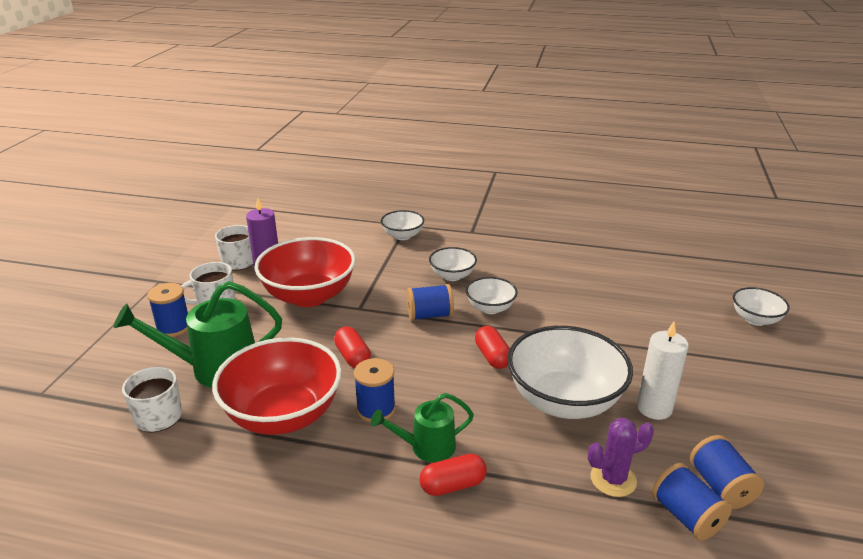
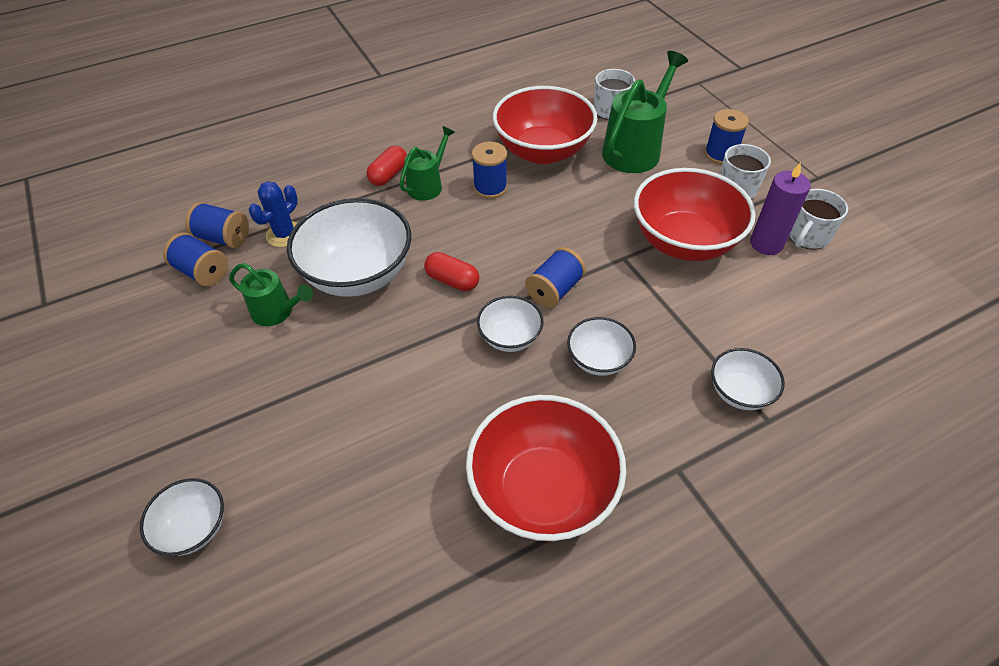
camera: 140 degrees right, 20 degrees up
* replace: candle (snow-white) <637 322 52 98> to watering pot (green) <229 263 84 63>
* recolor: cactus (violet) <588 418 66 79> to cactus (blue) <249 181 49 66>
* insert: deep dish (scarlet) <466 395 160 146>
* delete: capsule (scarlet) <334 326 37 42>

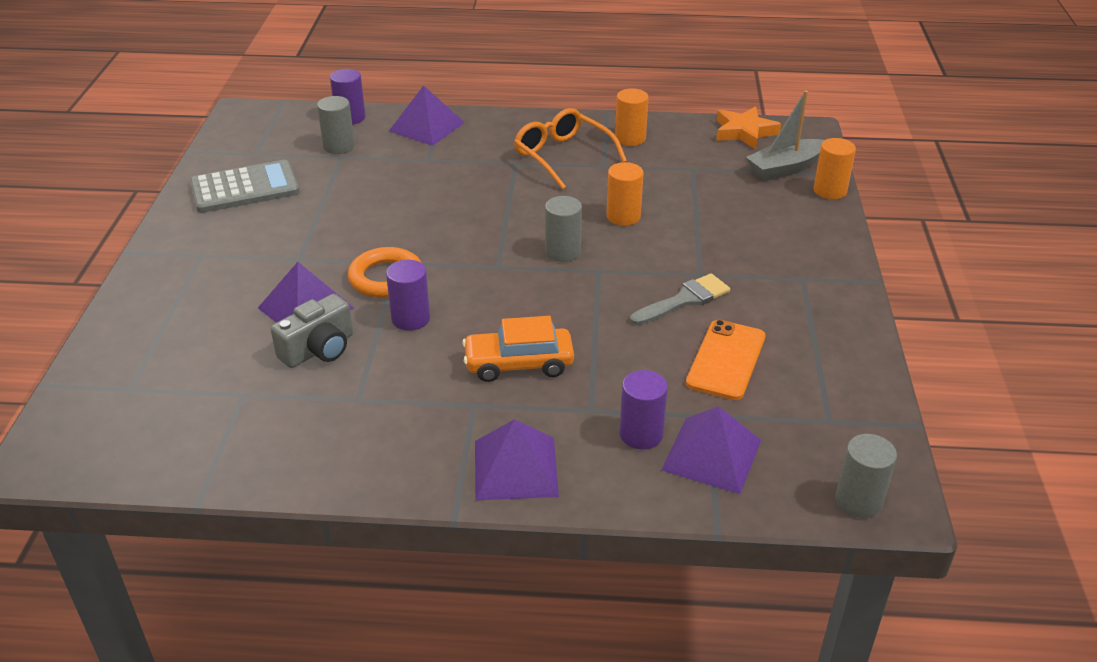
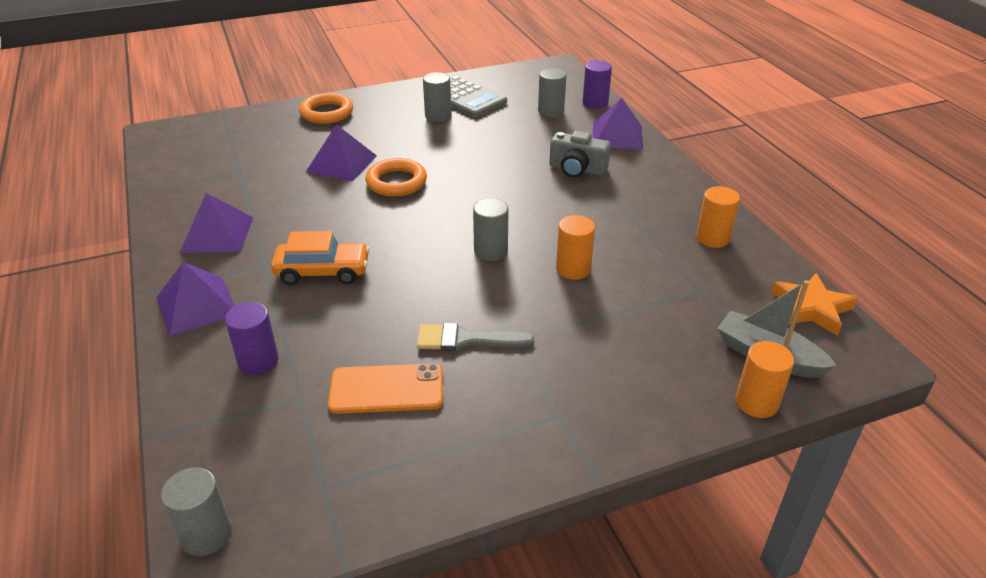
camera: 65 degrees right, 0 degrees up
* move: pyramid (violet) <661 406 100 88> to <180 193 73 60>
* rotate: car (orange) <462 316 112 66> = <271 231 99 54> 120 degrees clockwise
* insert: torus (orange) <299 93 54 31>
* rotate: paint brush (grey) <630 273 100 52> = <417 323 117 28> 150 degrees clockwise
* insert: cylinder (grey) <423 72 28 50>
* move: camera (grey) <270 294 83 74> to <549 131 62 47>
* delete: cylinder (violet) <386 260 44 71>
* delete: spectacles (orange) <514 108 113 82>

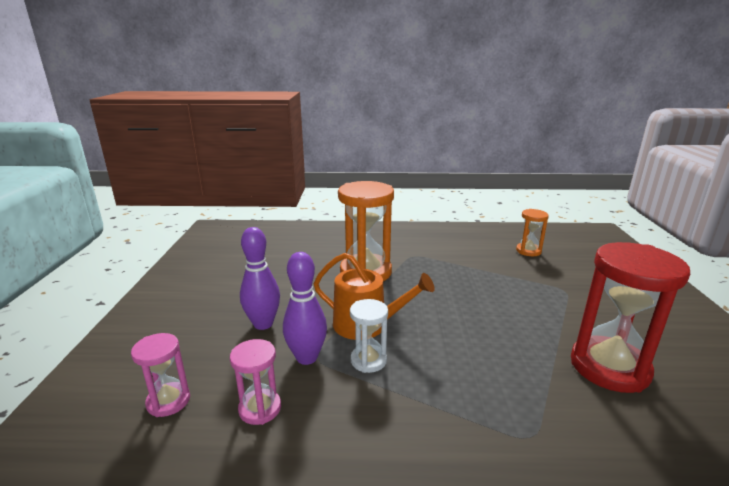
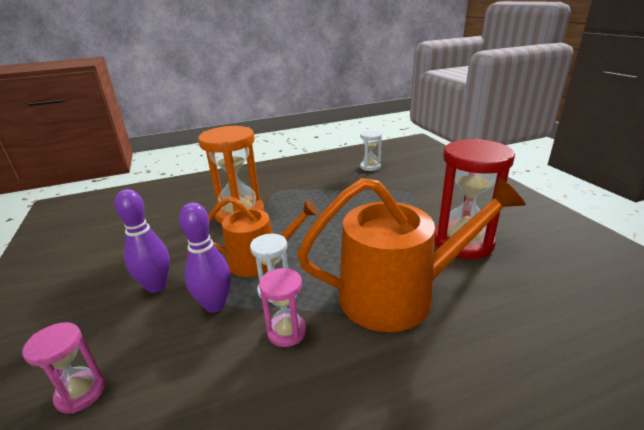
camera: 20 degrees left, 5 degrees up
* move: sandglass (rose-pink) <230 339 51 86> to <259 268 47 79>
* insert: watering pot (orange) <297 178 229 154>
* recolor: sandglass (orange) <516 209 33 47> to sandglass (snow-white) <360 130 22 41>

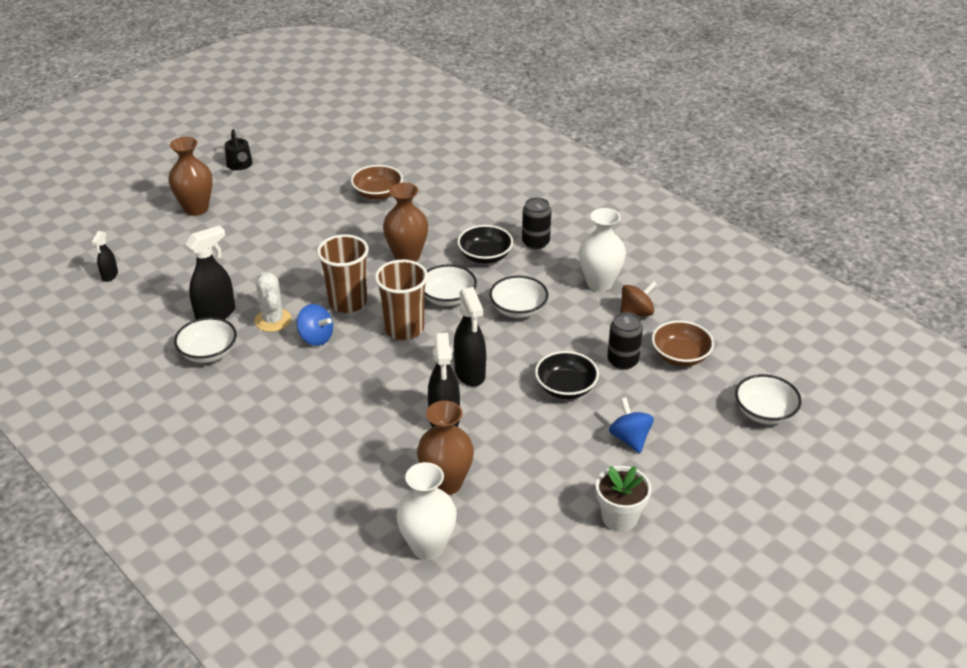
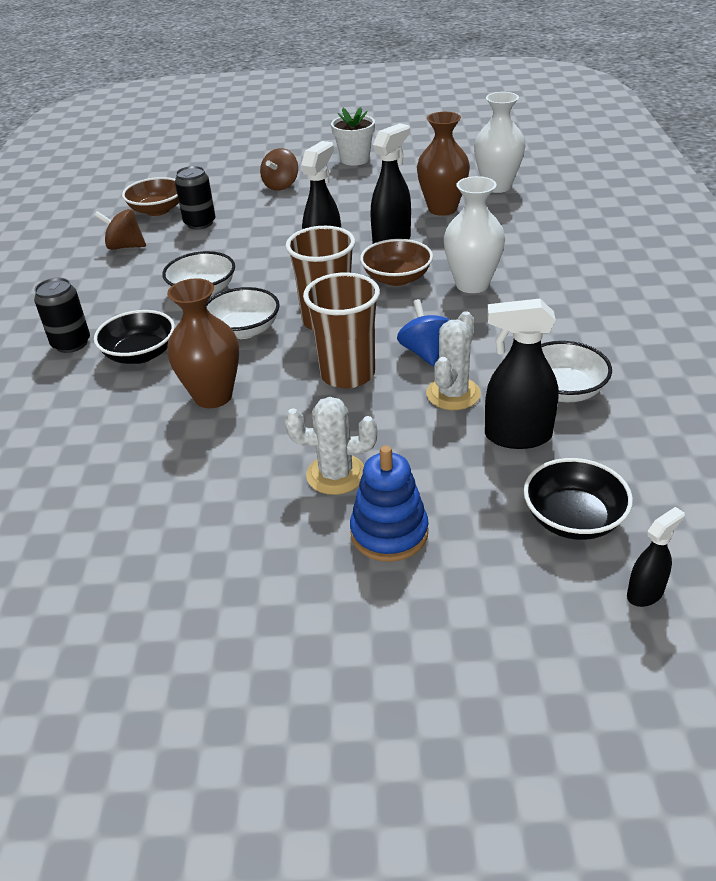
camera: 135 degrees left, 0 degrees up
* recolor: toy top (blue) <609 398 45 55> to toy top (brown) <260 148 38 43>
* insert: cactus (snow-white) <285 397 92 98>
* insert: stacking toy (blue) <350 445 79 117>
* move: deep dish (brown) <351 165 52 35> to <360 239 73 47>
* move: vase (snow-white) <579 208 47 84> to <444 176 61 117>
* move: deep dish (black) <535 351 64 48> to <524 458 109 82>
* delete: vase (brown) <168 137 45 79>
* delete: watering pot (black) <225 129 28 41>
* delete: deep dish (snow-white) <735 374 67 50>

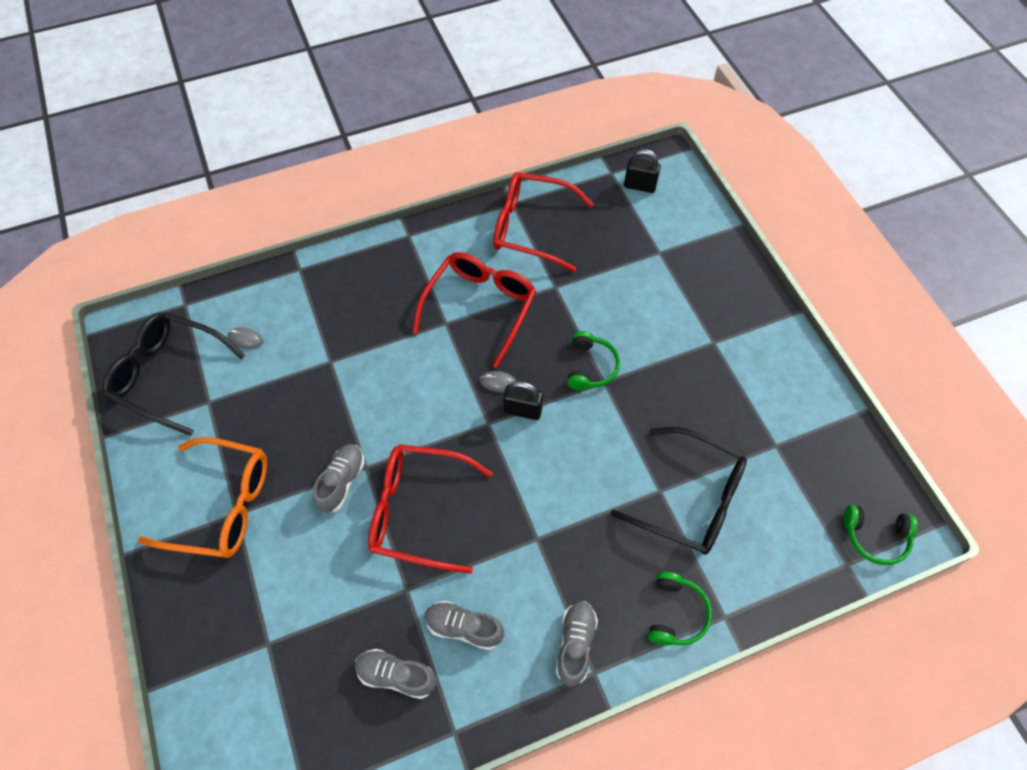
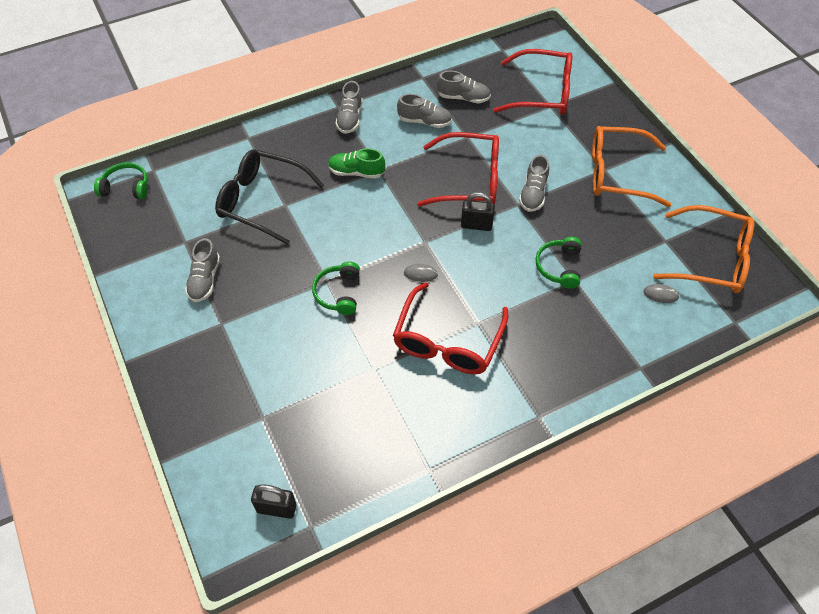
camera: 175 degrees right, 5 degrees down
* insert: lace-up shoe (grey) <185 238 35 64>
* insert: lace-up shoe (green) <328 148 57 31>
* move: lock (black) <503 381 40 39> to <461 192 34 39>
* move: spectacles (scarlet) <493 172 101 100> to <494 49 78 66>
* move: headset (green) <648 572 64 73> to <536 237 46 52>
* recolor: spectacles (black) <103 312 142 124> to spectacles (orange) <653 205 101 88>

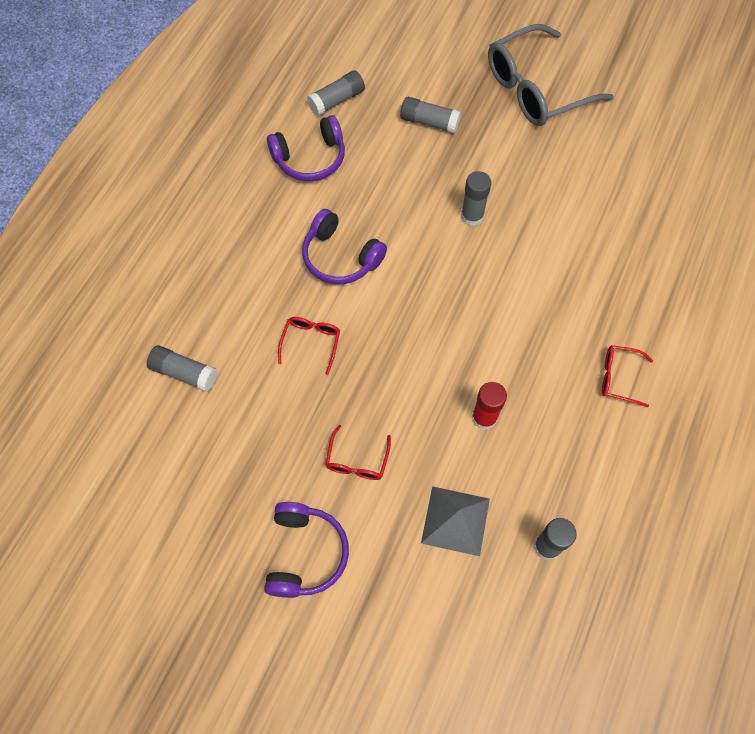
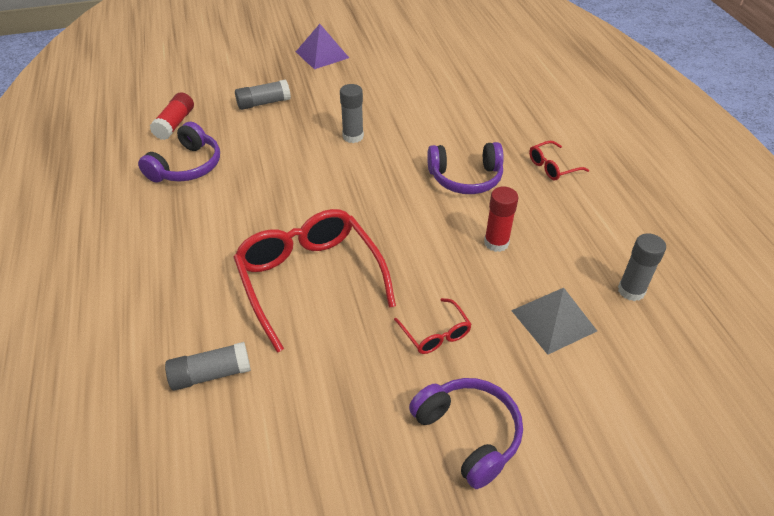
camera: 40 degrees left, 20 degrees down
* recolor: glue stick (grey) <307 70 58 46> to glue stick (scarlet) <150 92 44 48>
* resize: spectacles (scarlet) <278 317 62 58> = <233 209 163 144> x2.22
* replace: spectacles (grey) <488 24 126 102> to pyramid (violet) <296 24 53 45>
* move: headset (violet) <302 209 85 75> to <427 142 77 52>

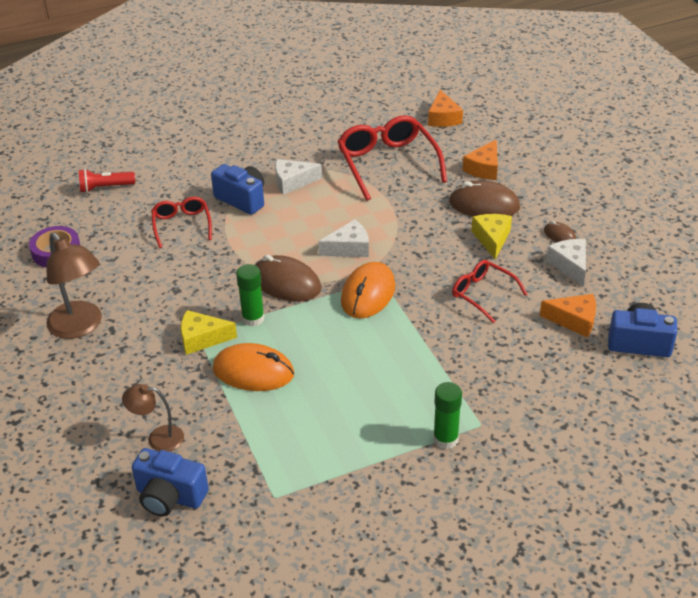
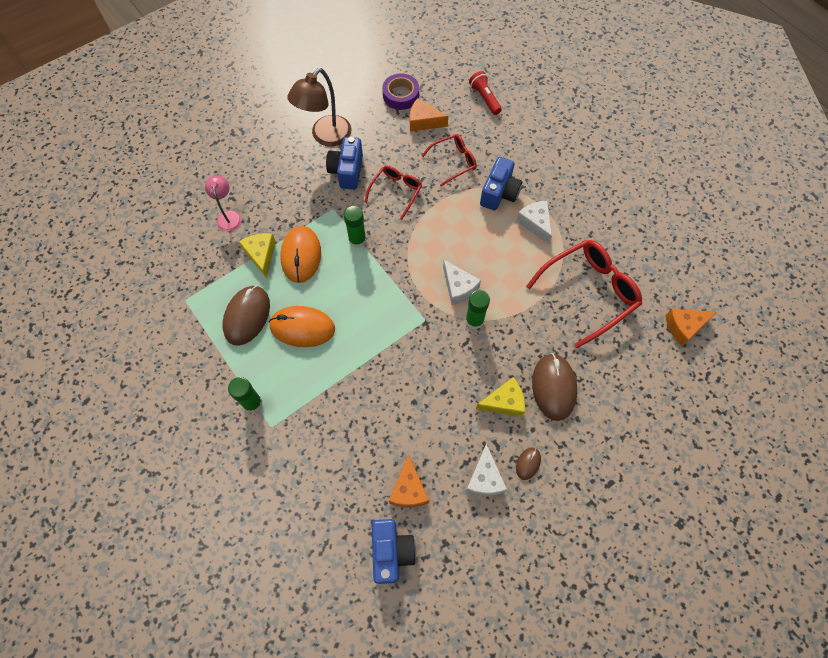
camera: 75 degrees right, 25 degrees up
* recolor: reading lamp (brown) <122 384 62 68> to reading lamp (rose-pink) <205 175 36 56>
* move: mouse (brown) <255 255 66 47> to <222 285 48 61>
* move: cheese wedge (yellow) <181 310 56 45> to <239 233 37 45>
* move: mouse (orange) <341 262 54 56> to <269 306 66 41>
* move: camera (blue) <132 448 77 68> to <326 137 37 53>
* move: spectacles (scarlet) <452 260 75 63> to <365 166 57 54>
* move: cheese wedge (orange) <463 139 35 41> to <410 98 38 34>
* insert: glue stick (green) <465 290 25 39>
* rotate: cheese wedge (snow-white) <546 239 40 47> = <466 444 41 52> 120 degrees clockwise

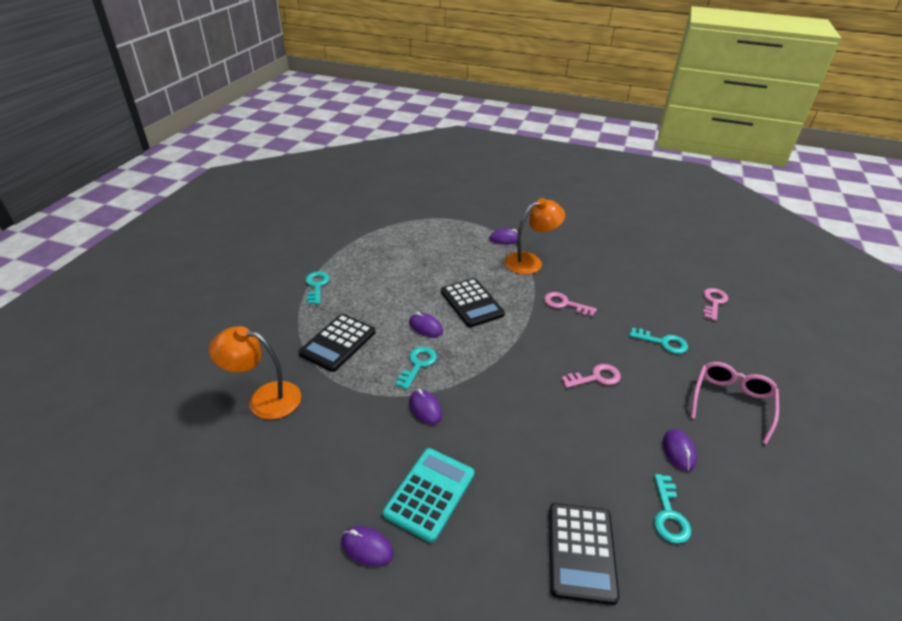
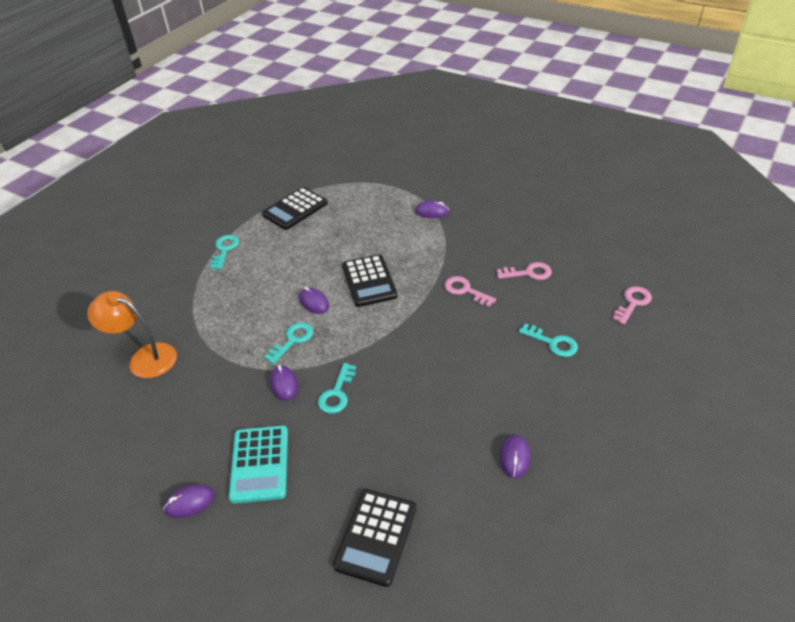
camera: 15 degrees right, 5 degrees up
* rotate: mouse (violet) <342 526 51 41> = <163 484 52 34> 60 degrees counterclockwise
* rotate: calculator (aqua) <383 448 91 95> = <229 425 59 79> 135 degrees clockwise
* move: calculator (black) <298 314 77 58> to <262 187 66 43>
* move: key (aqua) <654 474 37 70> to <318 363 38 51>
* move: key (rose-pink) <561 364 60 24> to <497 262 55 18>
* delete: reading lamp (orange) <504 198 61 76>
* delete: spectacles (rose-pink) <691 362 88 83>

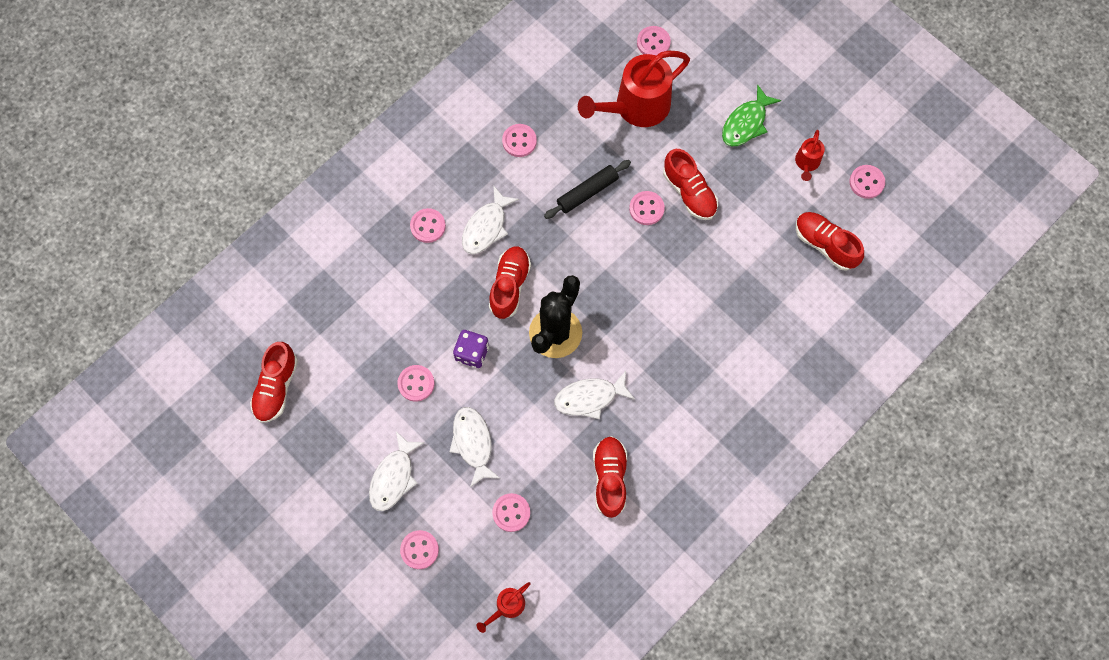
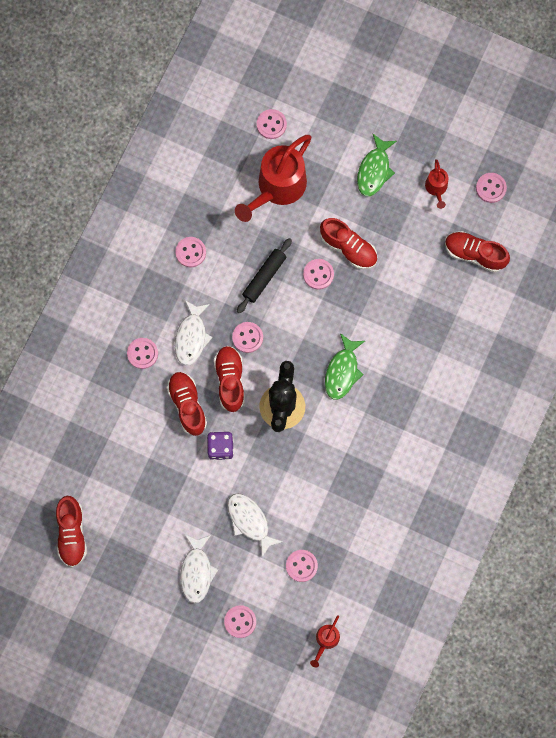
camera: 20 degrees left, 5 degrees up
* move: lace-up shoe (scarlet) <593 436 34 82> to <167 372 40 64>
* move: button (rose-pink) <397 365 38 37> to <232 322 31 31>
* insert: toy fish (green) <325 333 40 67>
* delete: toy fish (snow-white) <554 371 81 48>

